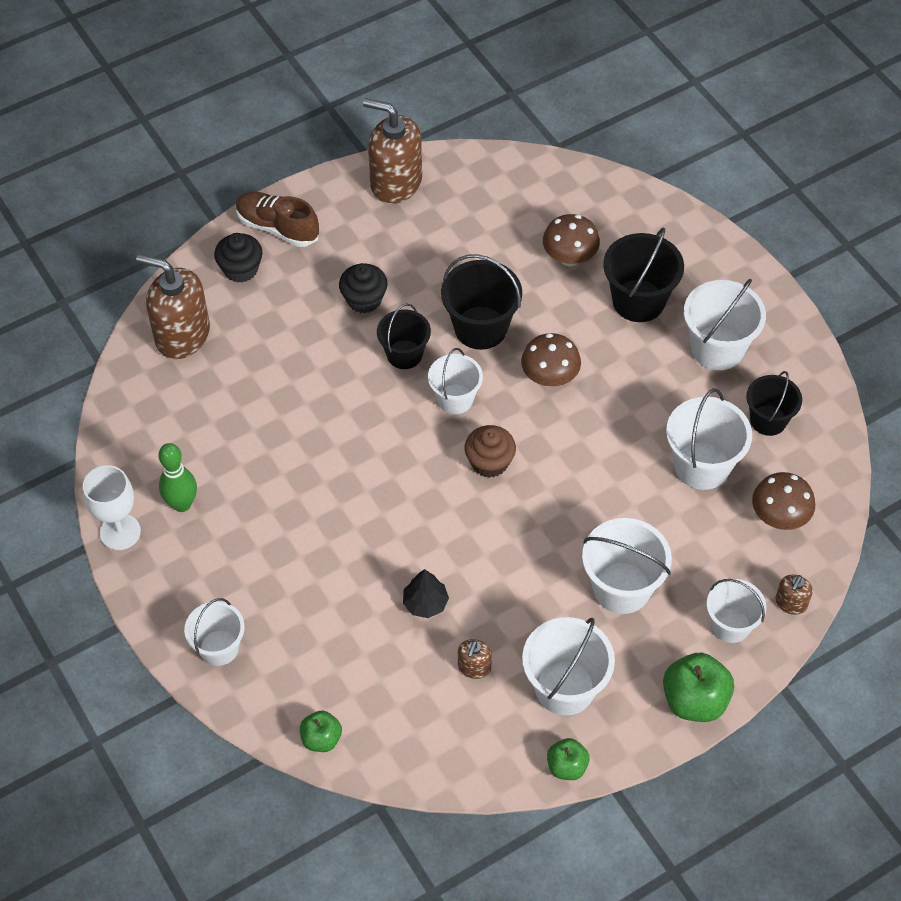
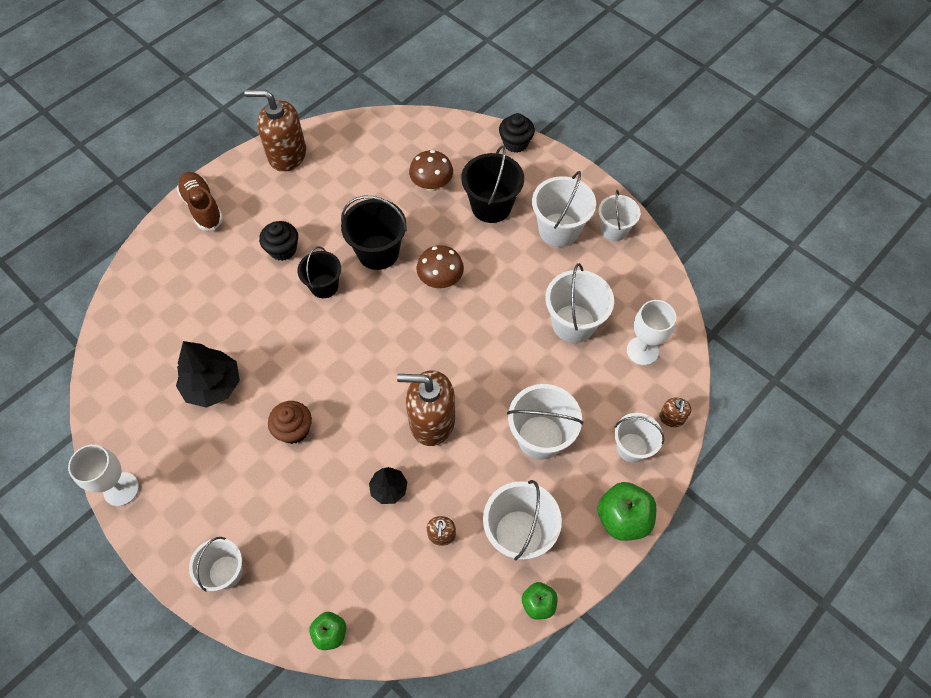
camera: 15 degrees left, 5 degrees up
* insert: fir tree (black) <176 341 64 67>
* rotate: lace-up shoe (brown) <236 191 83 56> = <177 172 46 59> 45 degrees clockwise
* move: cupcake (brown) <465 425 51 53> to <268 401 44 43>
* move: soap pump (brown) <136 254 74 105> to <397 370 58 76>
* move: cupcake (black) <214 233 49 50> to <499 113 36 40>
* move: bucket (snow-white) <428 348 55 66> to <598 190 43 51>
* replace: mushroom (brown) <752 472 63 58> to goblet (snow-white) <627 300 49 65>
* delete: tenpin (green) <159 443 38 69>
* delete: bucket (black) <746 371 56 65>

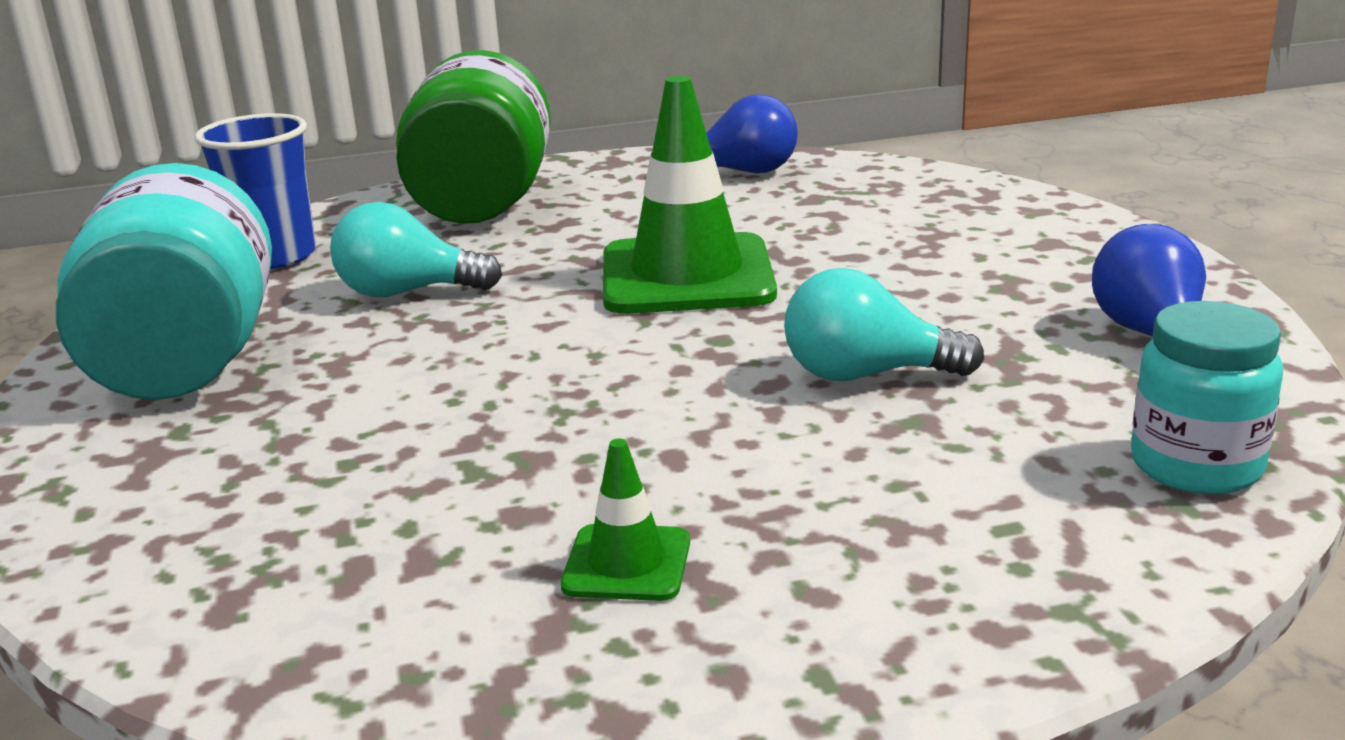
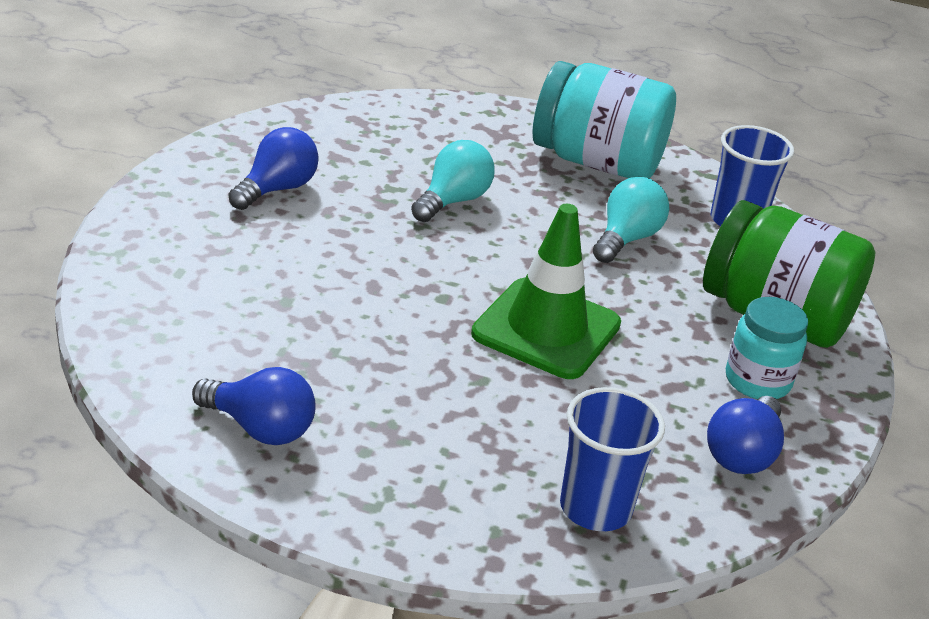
camera: 115 degrees right, 10 degrees up
* replace: traffic cone (green) <561 438 129 163> to light bulb (blue) <229 127 90 83>
* move: light bulb (aqua) <784 268 200 113> to <411 140 84 82>
* insert: beaker (blue) <560 387 105 144>
* move: jam jar (aqua) <1131 301 152 193> to <726 297 82 102>

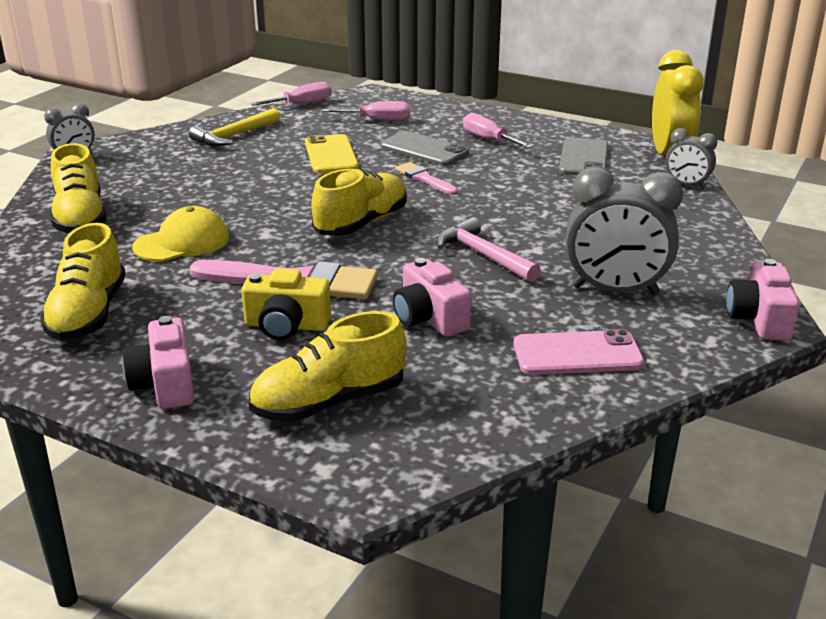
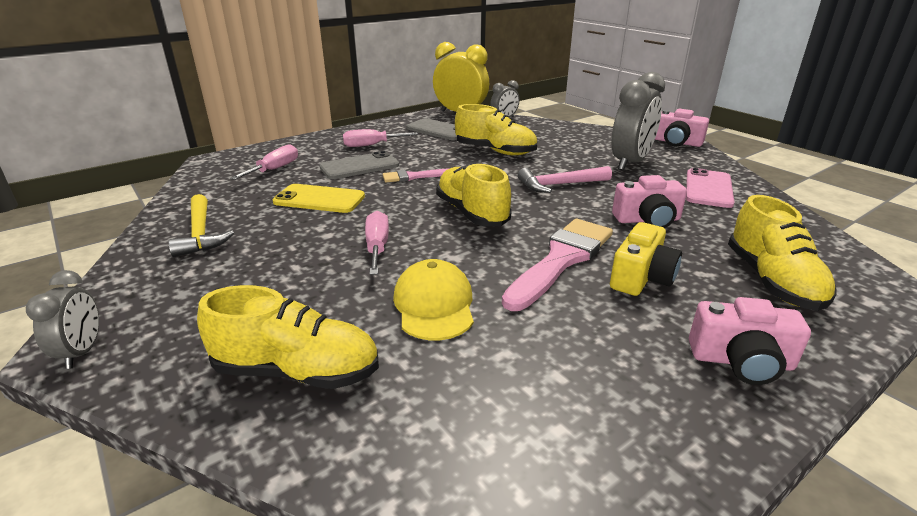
camera: 65 degrees left, 0 degrees up
* move: screwdriver (rose-pink) <251 82 81 24> to <365 211 24 64>
* move: lace-up shoe (yellow) <40 223 86 118> to <455 104 82 51>

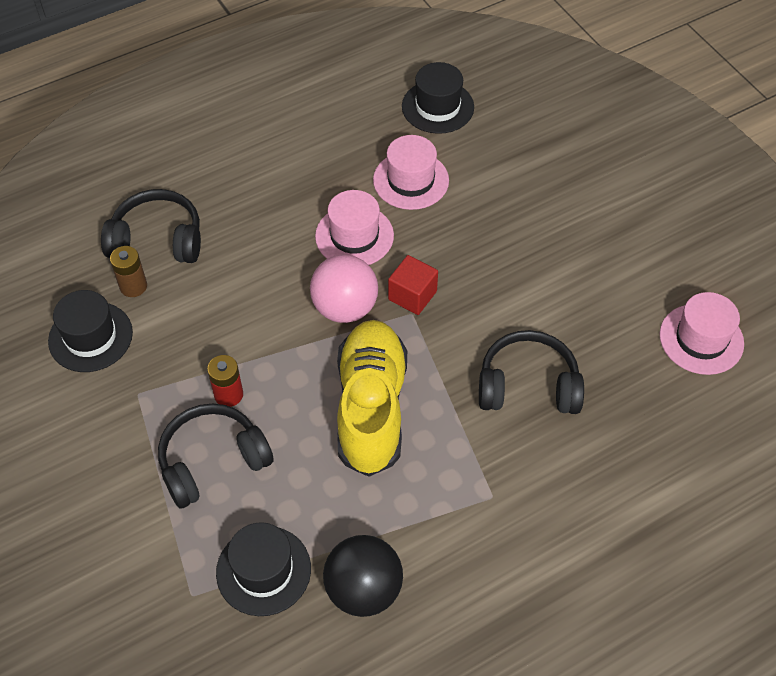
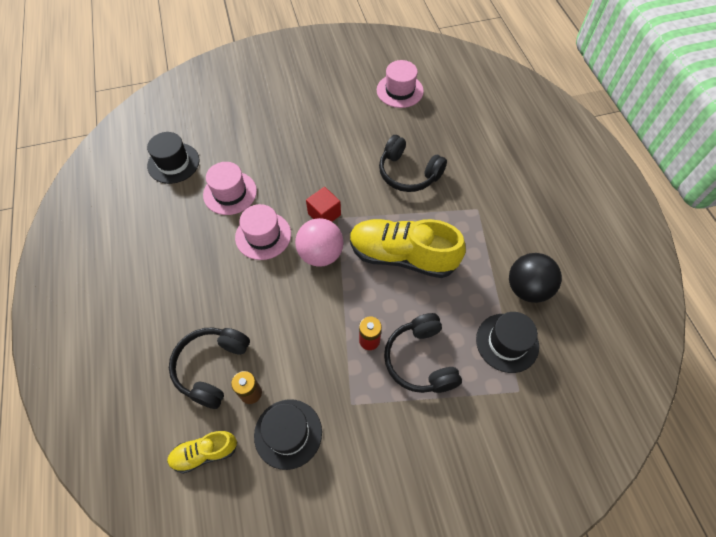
camera: 75 degrees left, 5 degrees up
* insert: lace-up shoe (yellow) <167 431 70 43>
* rotate: headset (black) <479 330 105 84> = <379 135 68 57> 75 degrees counterclockwise

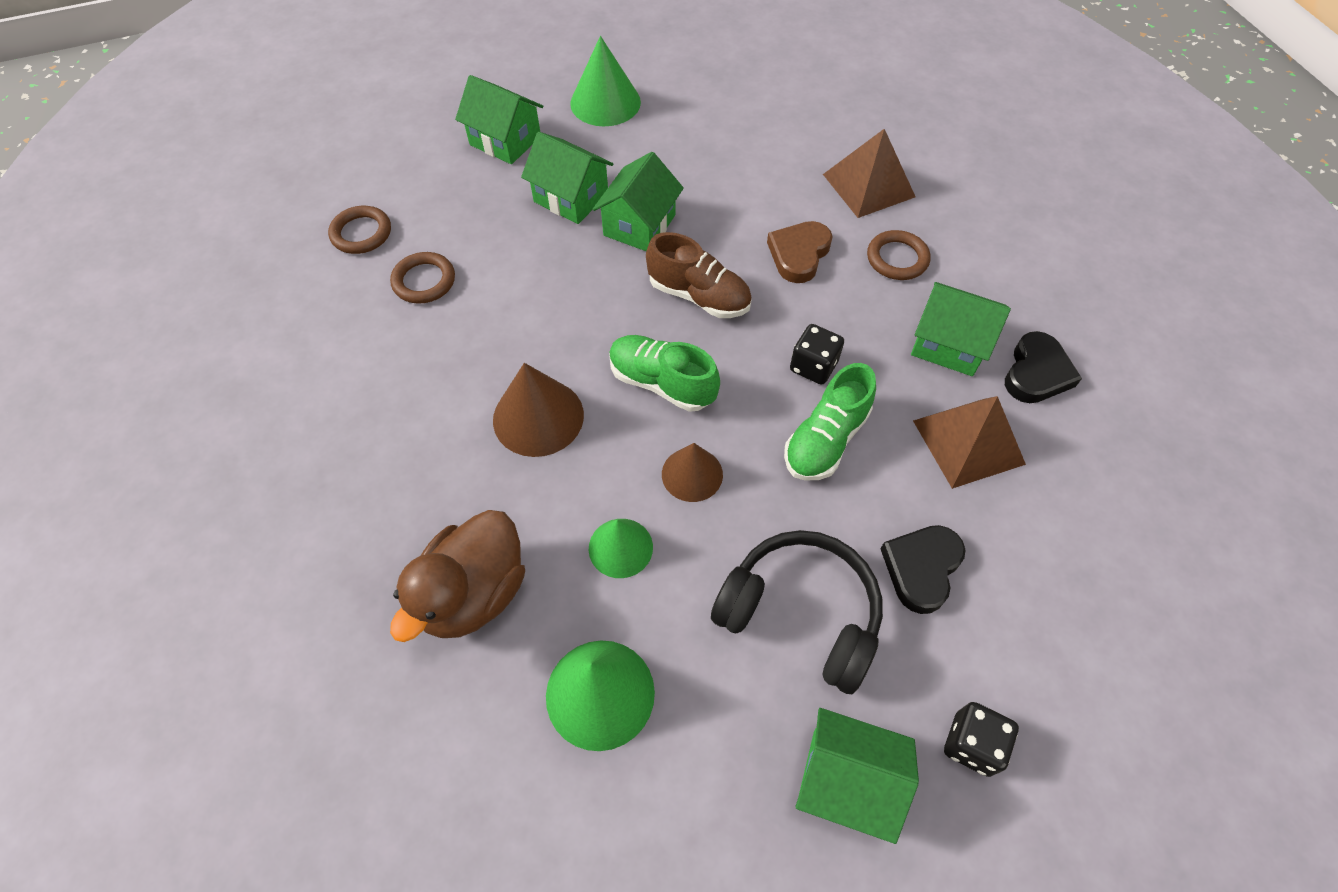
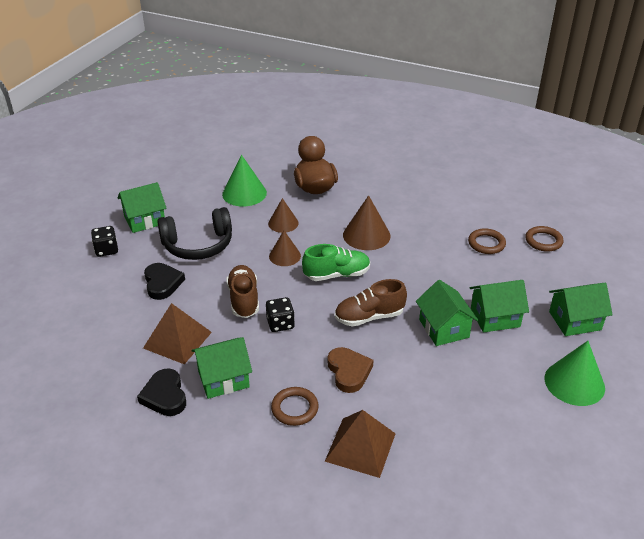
camera: 135 degrees right, 20 degrees down
* recolor: lace-up shoe (green) <784 363 92 118> to lace-up shoe (brown) <226 265 33 53>
* recolor: cone shape (green) <589 519 64 59> to cone shape (brown) <268 198 31 35>

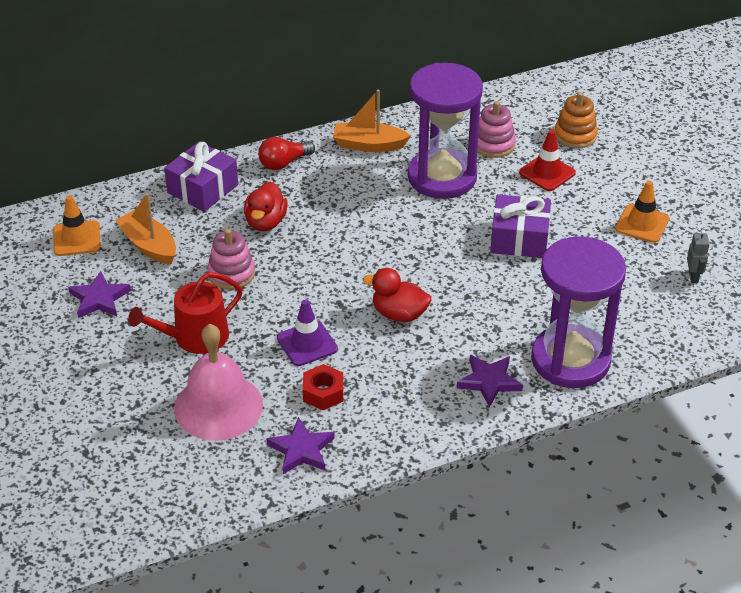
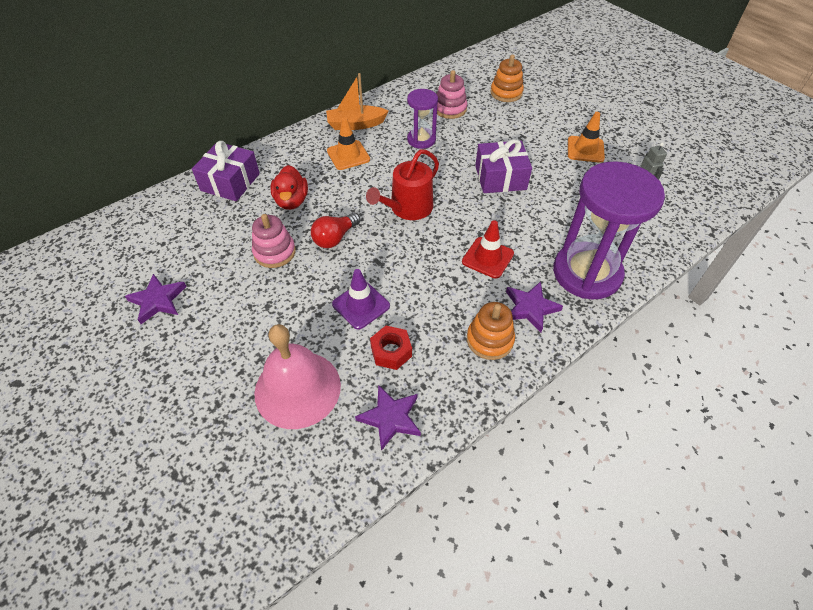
camera: 15 degrees left, 10 degrees up
* move: light bulb (scarlet) <258 137 57 33> to <311 213 49 35>
* move: traffic cone (orange) <53 195 47 61> to <327 117 43 53>
* move: watering pot (scarlet) <128 272 114 82> to <366 149 73 71>
* resize: sandglass (violet) <408 63 75 136> = <407 89 31 60> x0.52
* move: traffic cone (scarlet) <519 130 57 61> to <462 220 52 59>
* insert: stacking toy (orange) <467 302 48 58>
* delete: boat (orange) <115 193 61 71>
* delete: rubber duck (scarlet) <363 268 68 54>

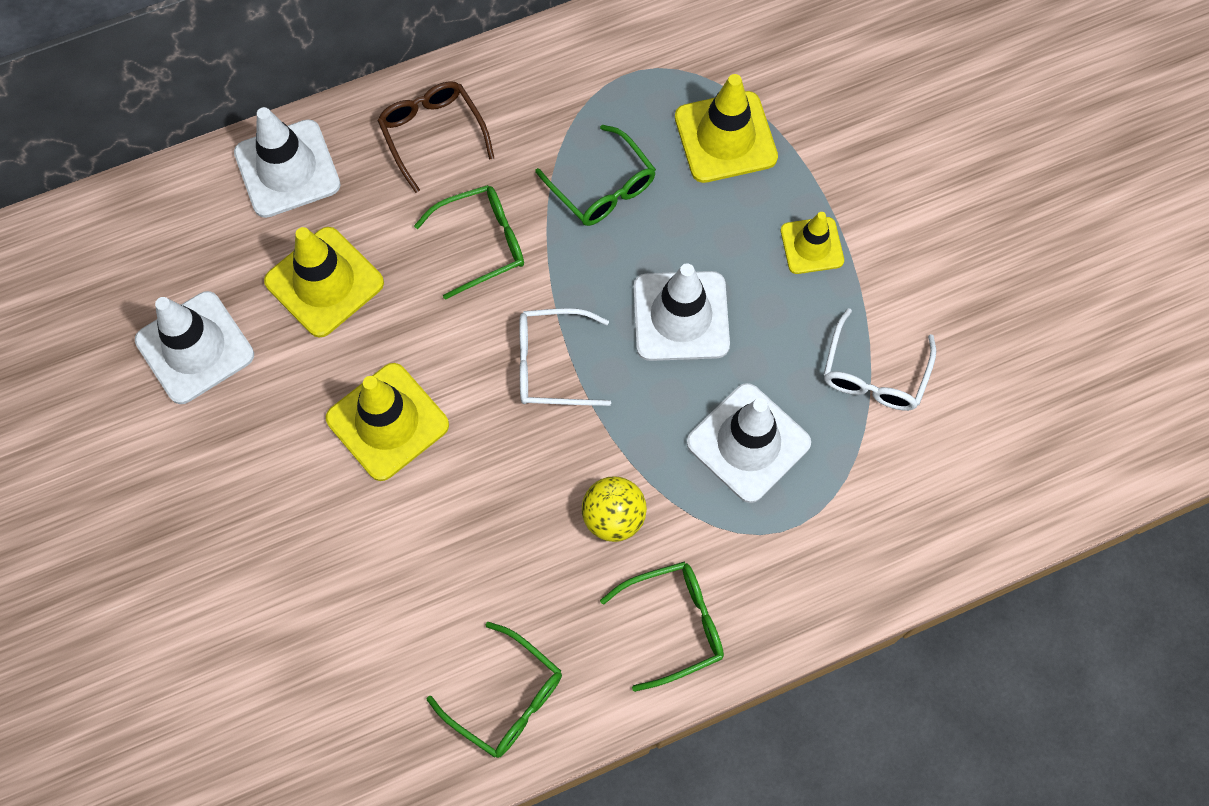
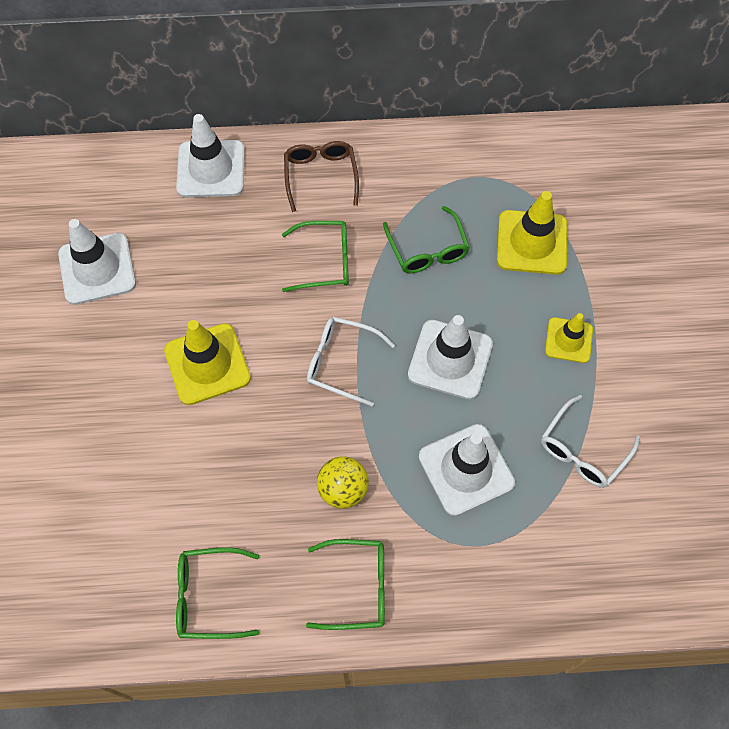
camera: 20 degrees right, 5 degrees down
* rotate: spectacles (green) <427 622 135 136> = <176 547 83 92> 120 degrees clockwise
* delete: traffic cone (yellow) <264 227 120 111>

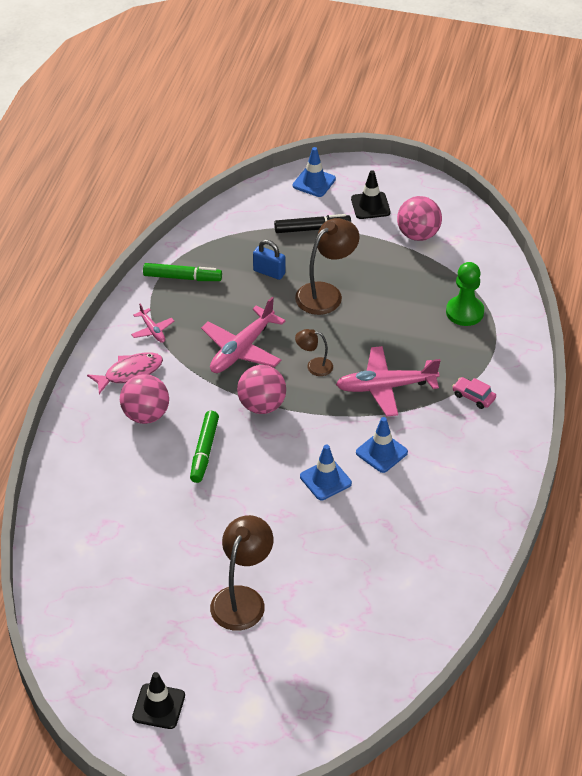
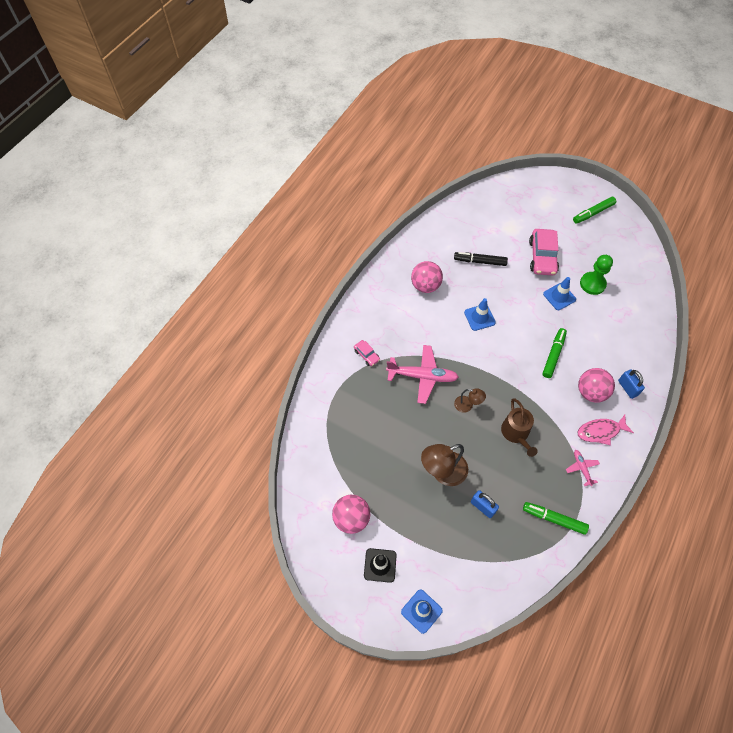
camera: 165 degrees left, 15 degrees up
* move: ball (rose-pink) <237 365 49 49> to <411 261 32 32>
* move: felt pen (black) <274 214 77 19> to <454 252 54 14>
* replace: plane (rose-pink) <201 297 84 76> to watering pot (brown) <501 398 37 59>
* replace: reading lamp (brown) <210 515 63 116> to car (rose-pink) <529 229 30 47>
* move: traffic cone (blue) <356 417 52 56> to <543 277 33 33>
* replace: traffic cone (black) <132 672 53 57> to felt pen (green) <573 197 43 27>
* move: chess pawn (green) <446 262 38 64> to <580 255 33 40>
* insert: lock (blue) <618 369 27 30>

